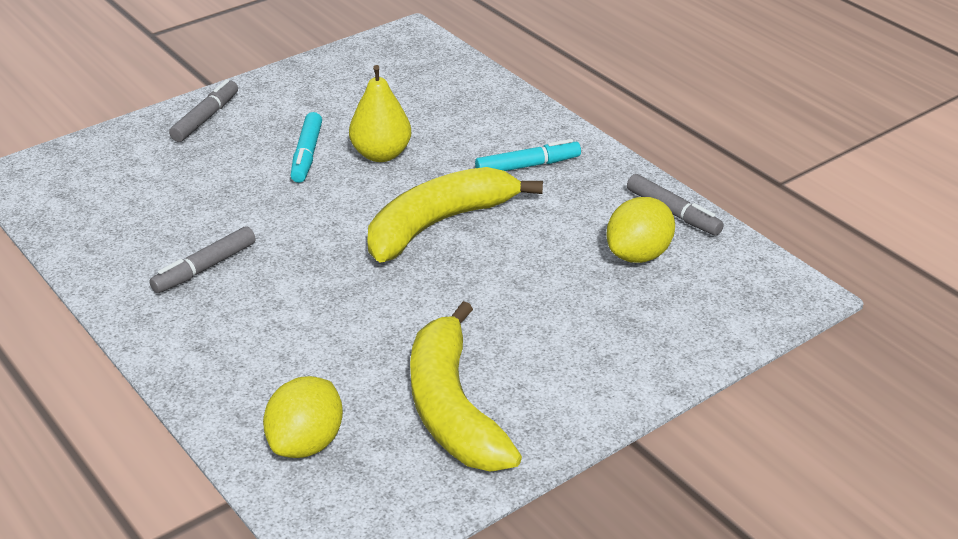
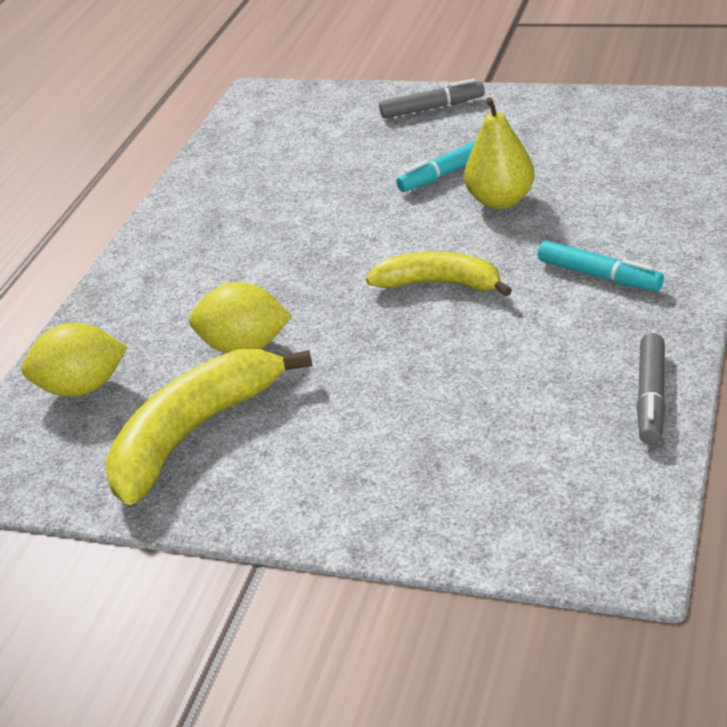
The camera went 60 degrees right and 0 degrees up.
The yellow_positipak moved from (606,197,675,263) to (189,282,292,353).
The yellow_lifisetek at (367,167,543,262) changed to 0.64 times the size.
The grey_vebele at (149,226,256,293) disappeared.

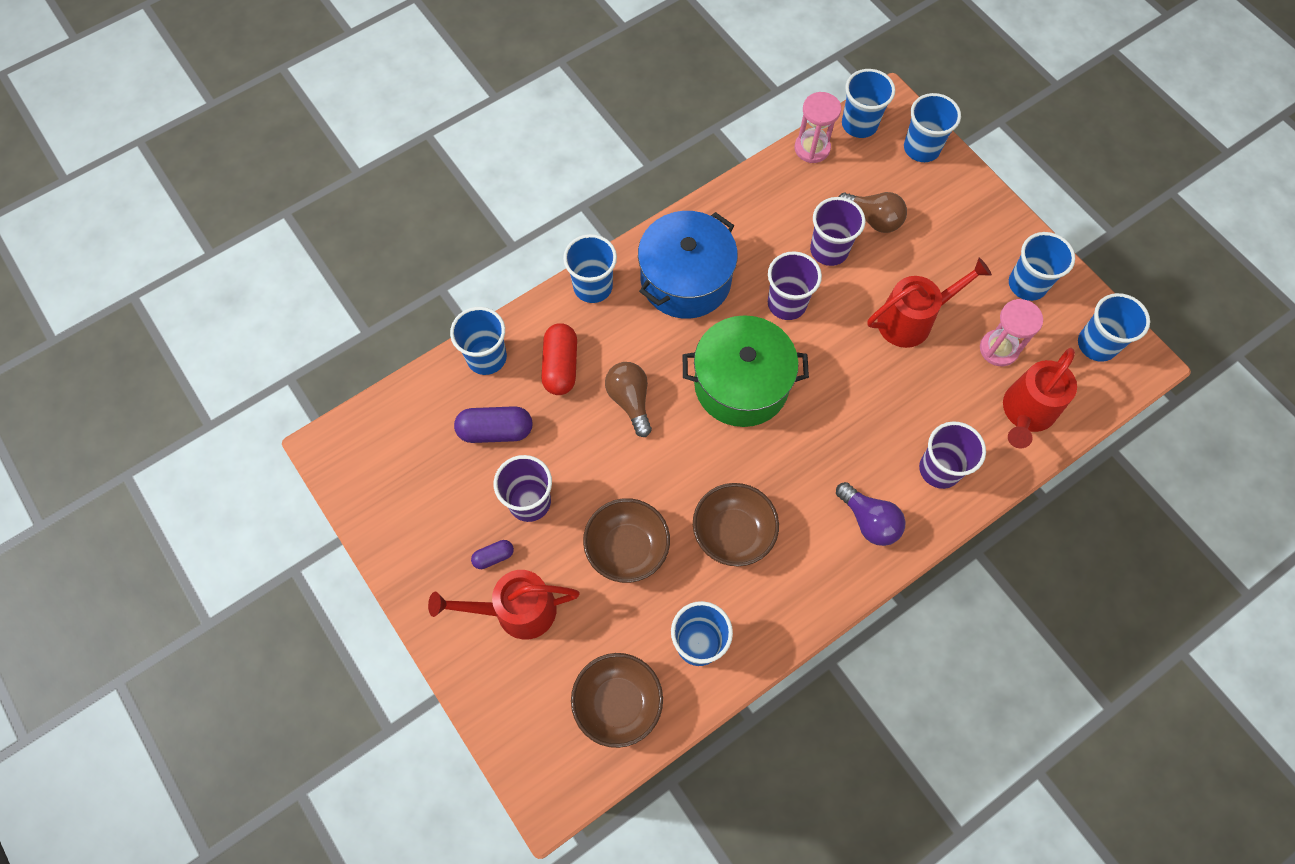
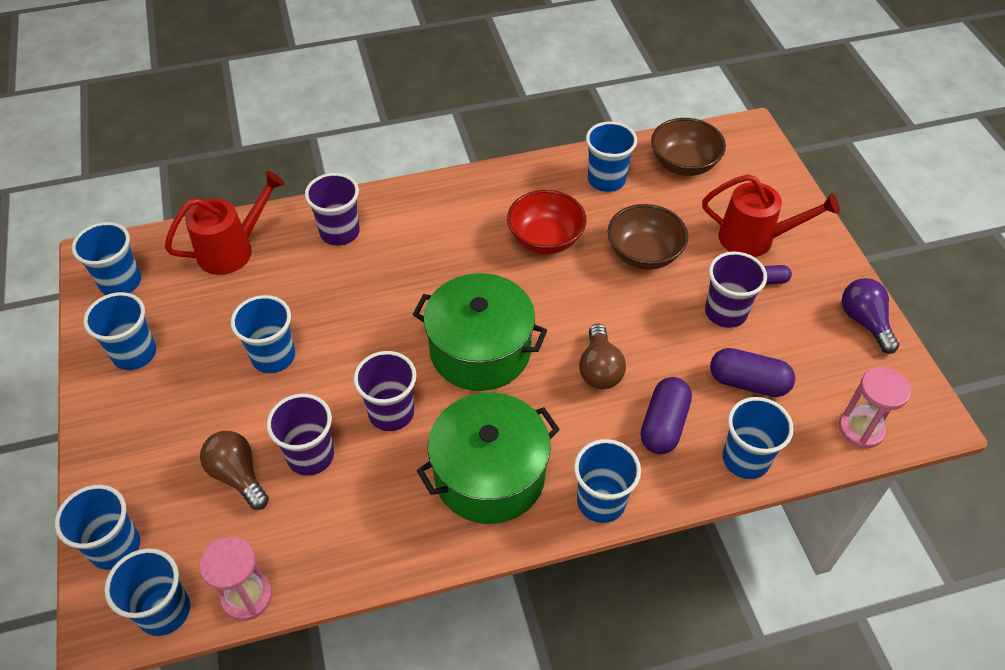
The camera went 160 degrees left and 15 degrees down.
The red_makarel at (867,258,992,348) was replaced by the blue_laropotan at (231,295,295,373).
The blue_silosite at (638,211,738,319) became the green_silosite at (417,392,560,524).
The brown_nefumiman at (693,483,779,566) became the red_nefumiman at (507,190,586,254).
The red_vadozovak at (541,323,577,395) became the purple_vadozovak at (641,377,692,454).
The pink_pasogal moved from (980,299,1043,366) to (839,367,911,448).
The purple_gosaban moved from (836,482,905,546) to (842,278,899,354).

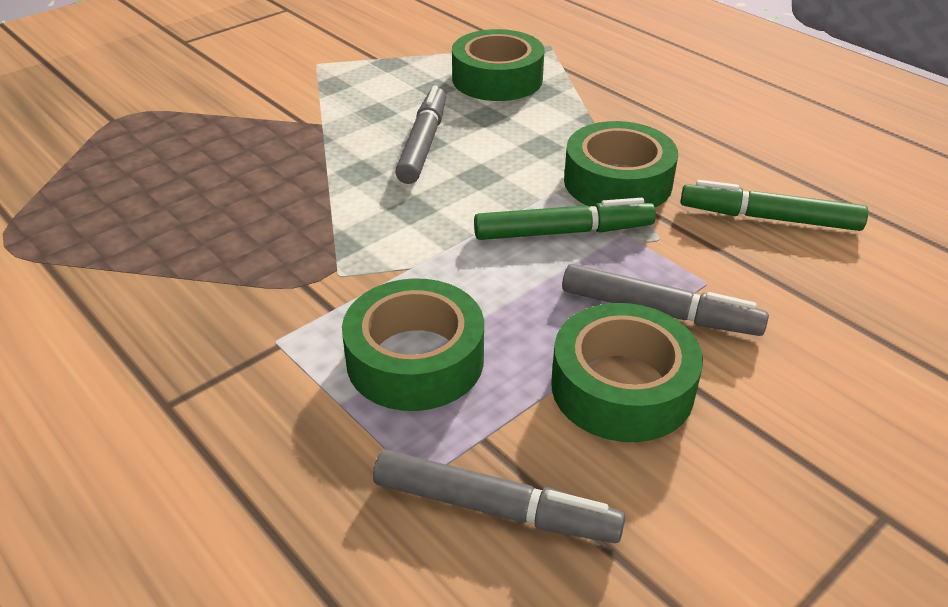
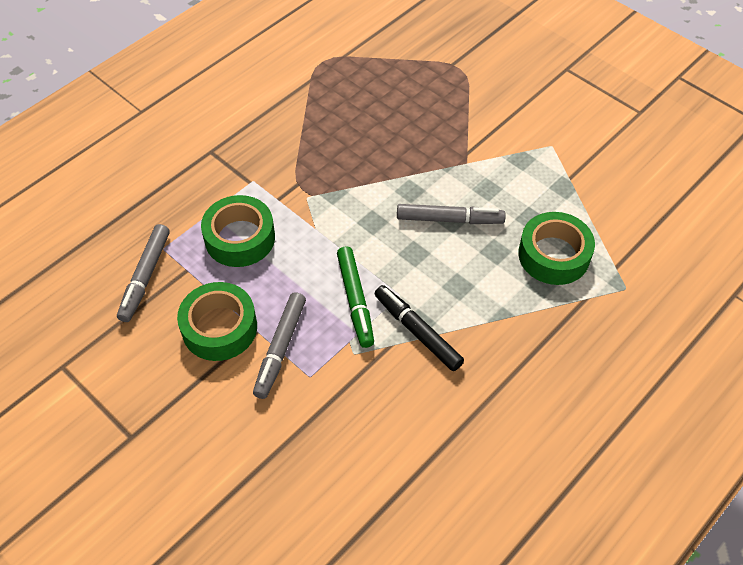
The camera went 85 degrees right and 15 degrees up.
The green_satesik at (564,121,678,207) was replaced by the black_vebele at (374,285,464,371).
The green_vebele at (681,180,868,231) disappeared.

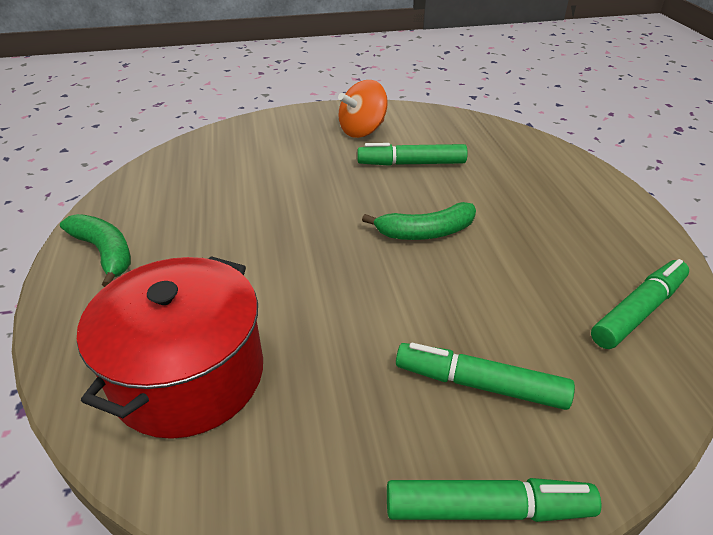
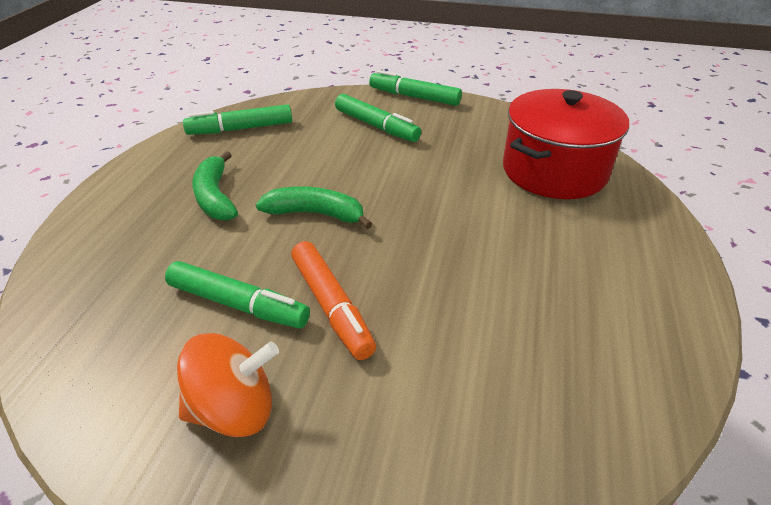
The camera went 155 degrees left and 0 degrees up.
The green_lifisetek moved from (60,214,131,287) to (192,151,238,221).
The orange_vebele at (291,241,376,360) appeared.

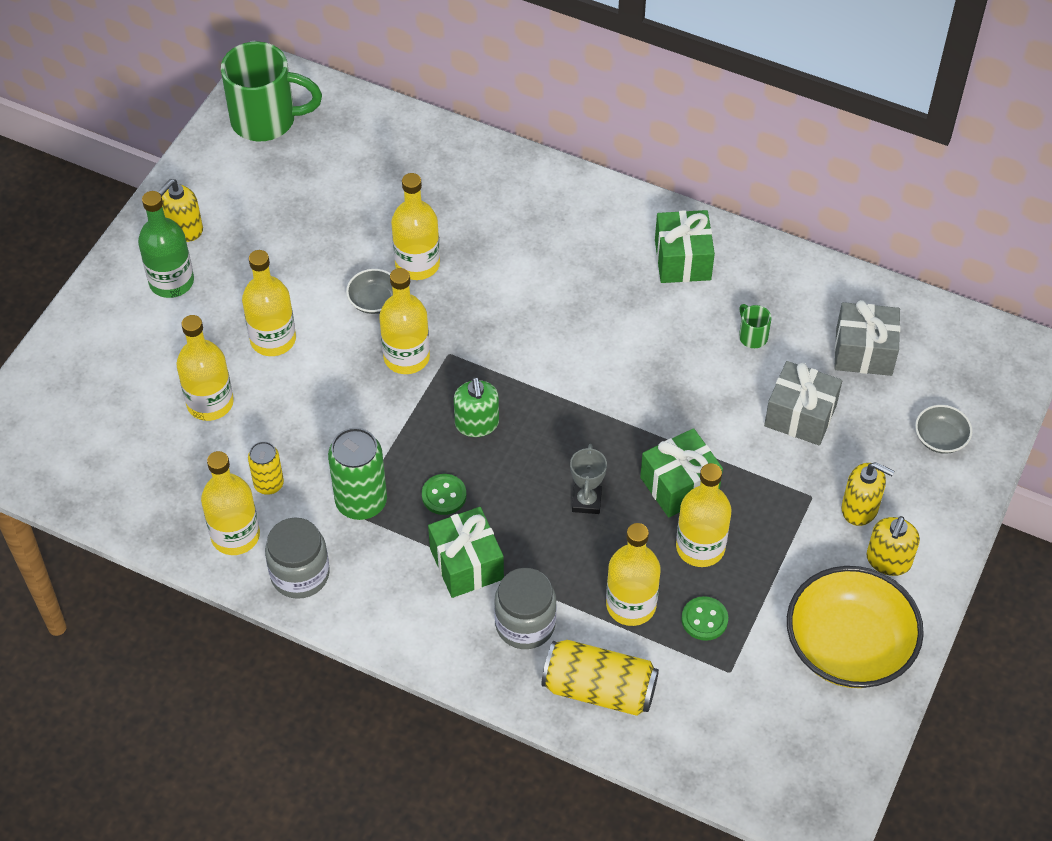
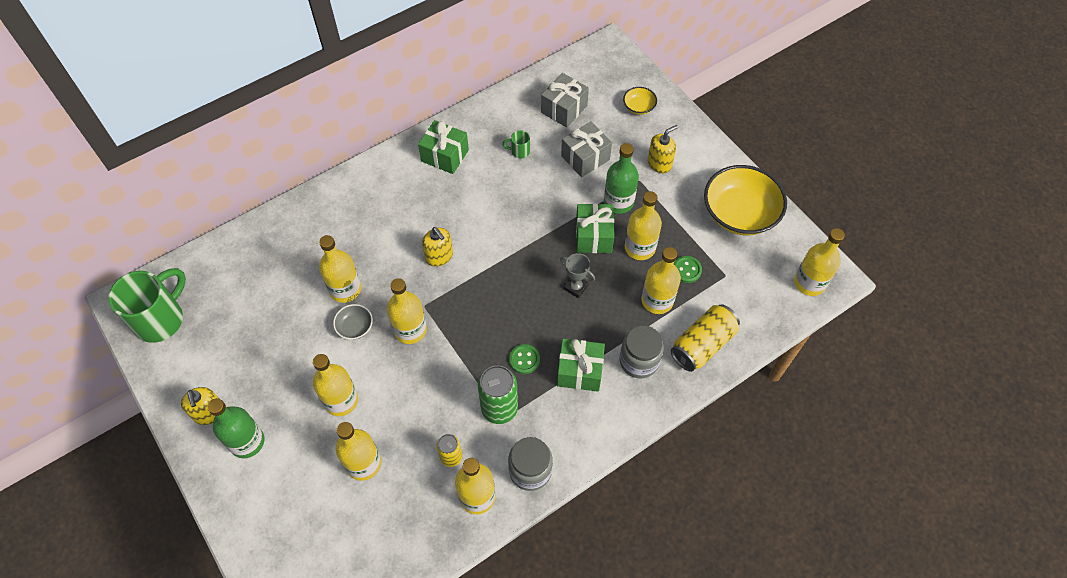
The camera went 60 degrees left and 5 degrees up.
The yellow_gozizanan moved from (866,516,920,576) to (422,227,453,267).
The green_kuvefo at (604,143,639,214) appeared.
The grey_nefumiman at (915,405,972,454) became the yellow_nefumiman at (623,87,657,115).
The yellow_kuvefo at (794,228,845,296) appeared.
The green_gozizanan at (454,377,499,437) disappeared.

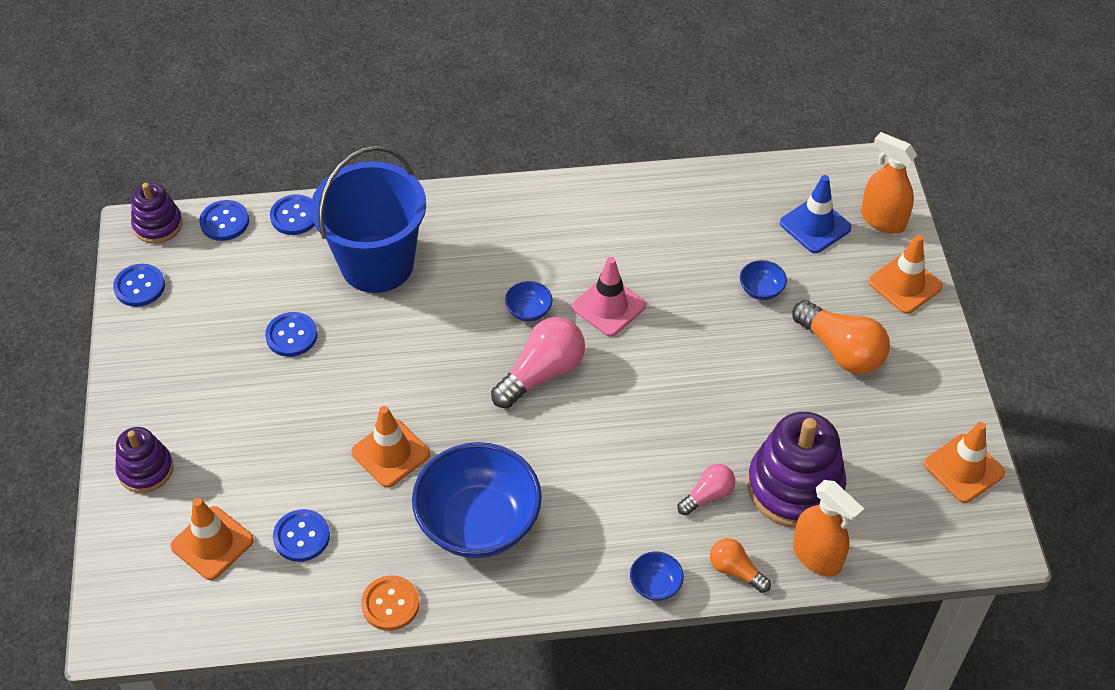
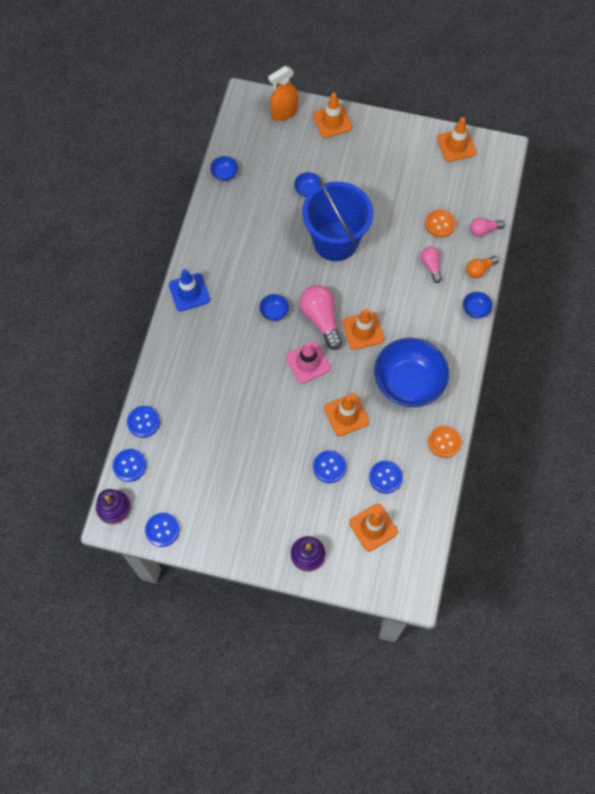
The camera went 70 degrees left and 15 degrees up.
The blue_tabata moved from (780,175,852,253) to (169,269,210,311).
The blue_nefumiman at (210,156,238,181) appeared.
The pink_tabata moved from (572,257,646,337) to (286,342,331,384).
The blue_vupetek moved from (311,146,426,293) to (302,180,373,261).
The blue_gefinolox moved from (265,312,318,357) to (313,450,346,483).
The orange_tabata at (343,309,384,350) appeared.
The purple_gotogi at (747,412,846,528) was replaced by the orange_gefinolox at (425,209,456,238).
The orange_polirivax at (793,480,864,577) was replaced by the pink_gosaban at (470,218,505,237).
The orange_gosaban at (792,300,890,374) disappeared.

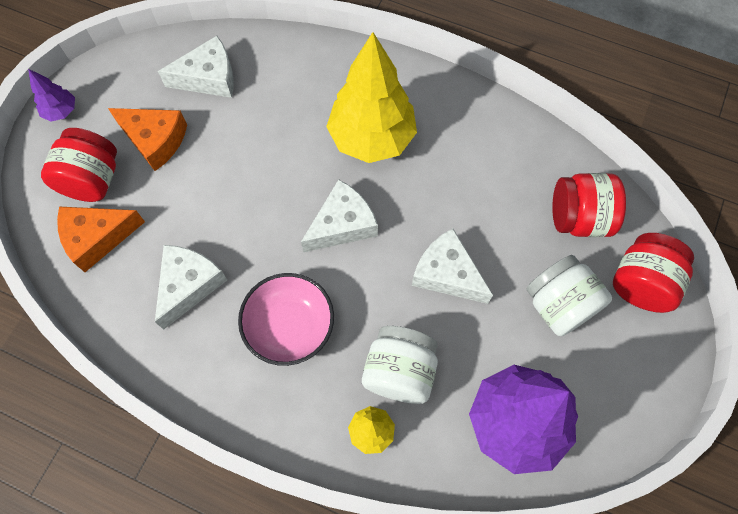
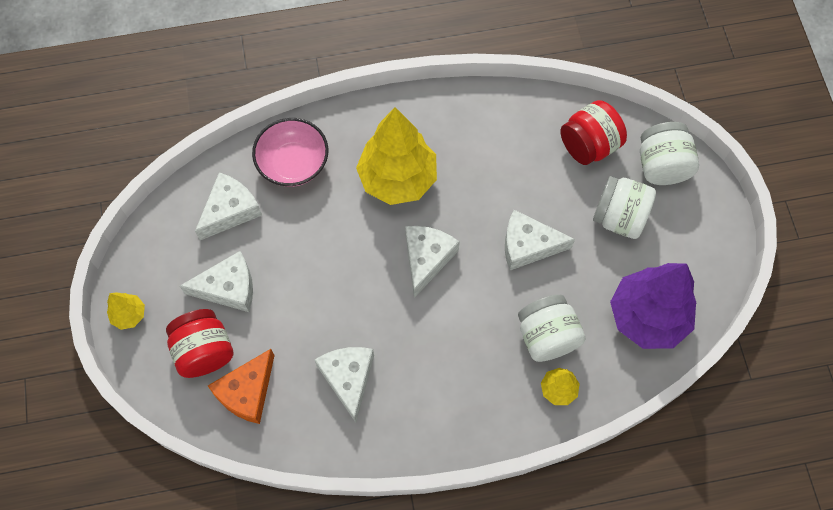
The camera went 35 degrees left and 0 degrees up.
The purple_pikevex at (28,69,75,122) became the yellow_pikevex at (107,292,145,330).
The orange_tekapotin at (108,108,187,171) became the white_tekapotin at (180,251,253,312).
The pink_nefumiman moved from (238,273,334,366) to (252,118,328,187).
The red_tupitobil at (613,233,694,313) became the white_tupitobil at (640,122,699,185).

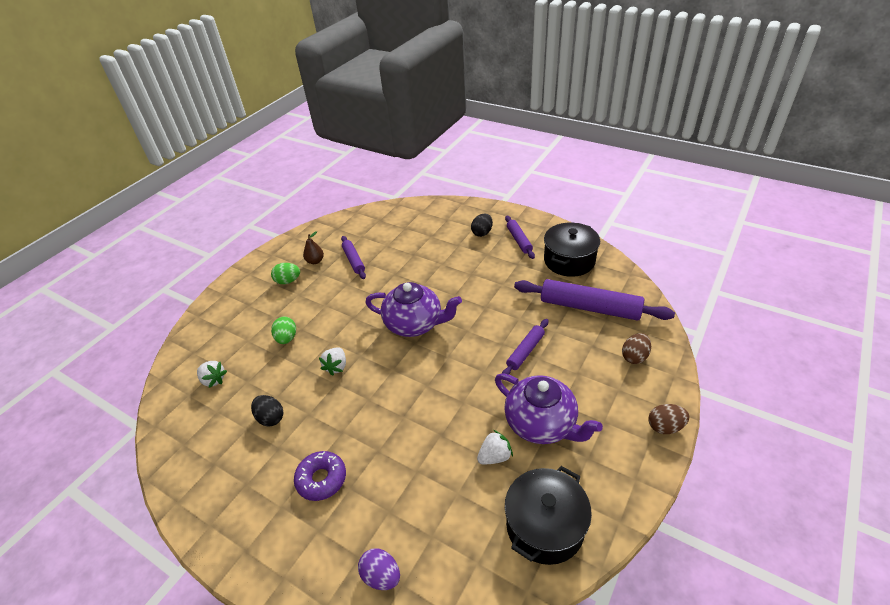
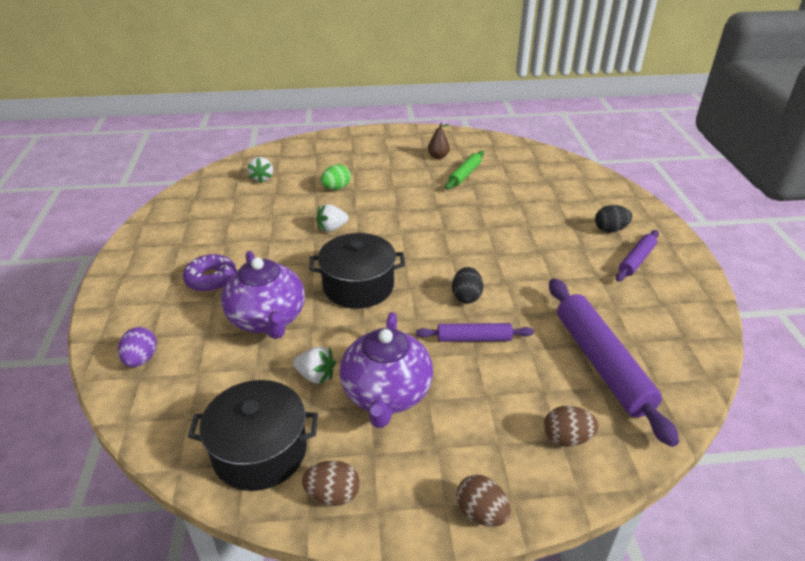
The camera went 50 degrees right and 5 degrees down.
The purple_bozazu moved from (365,282,462,337) to (221,251,305,339).
The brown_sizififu at (302,461,360,506) appeared.
The black_silosite moved from (544,223,600,277) to (309,233,405,309).
The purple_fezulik at (341,236,366,279) became the green_fezulik at (445,151,484,190).
The black_sizififu moved from (251,395,283,427) to (452,267,483,304).
The green_sizififu at (271,263,300,284) disappeared.

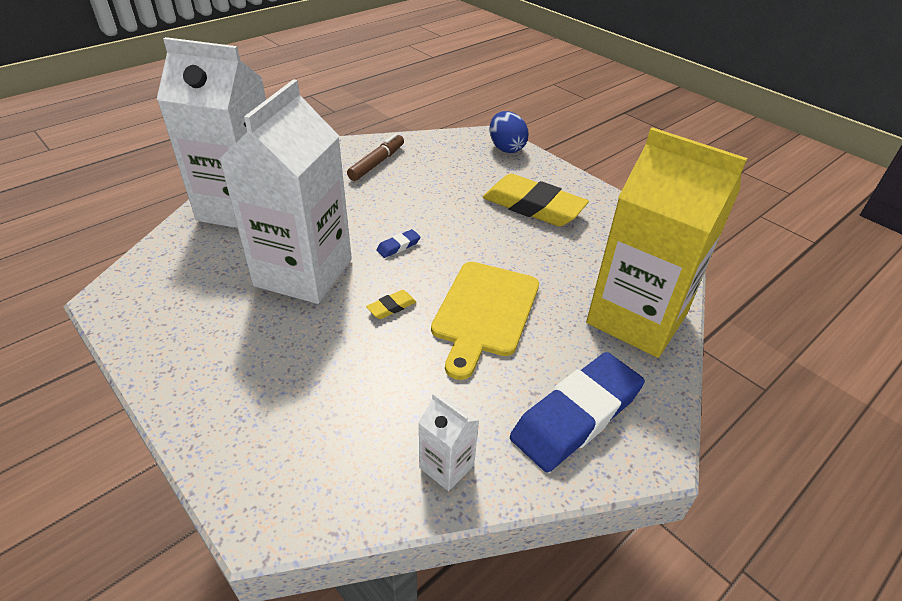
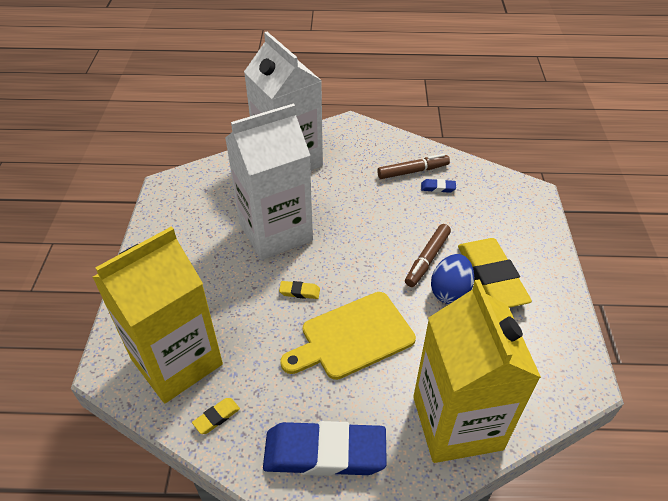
The camera went 45 degrees right and 5 degrees up.
The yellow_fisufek at (93,227,223,403) appeared.
The white_fisufek at (418,393,479,491) was replaced by the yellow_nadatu at (192,398,240,434).
The brown_vebele at (405,224,451,287) appeared.
The blue_nadatu moved from (376,229,420,258) to (421,179,456,193).
The blue_sizififu moved from (490,111,529,153) to (431,254,474,304).

